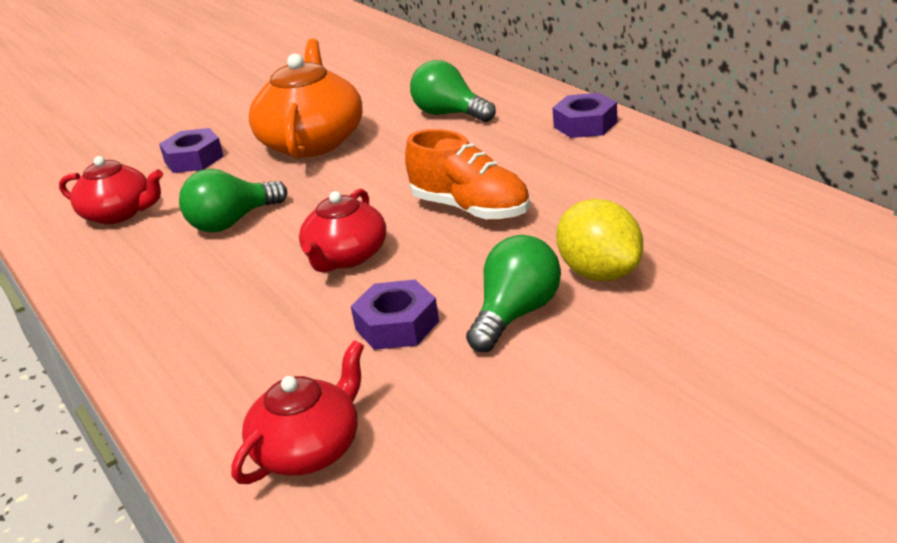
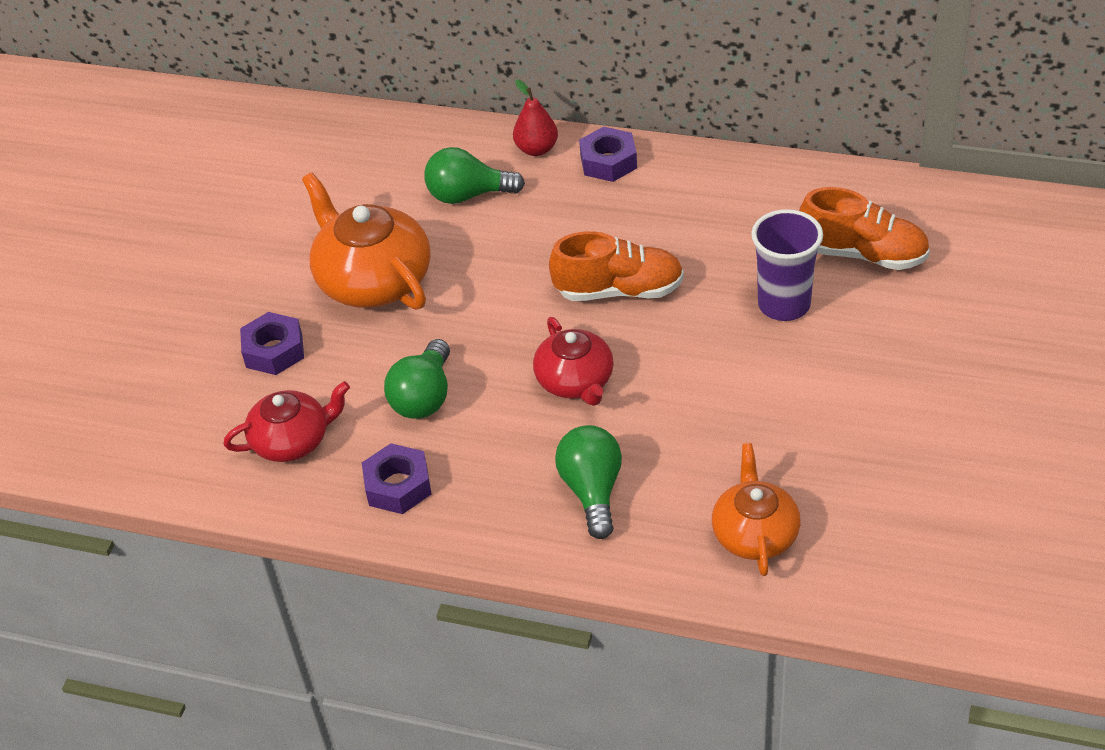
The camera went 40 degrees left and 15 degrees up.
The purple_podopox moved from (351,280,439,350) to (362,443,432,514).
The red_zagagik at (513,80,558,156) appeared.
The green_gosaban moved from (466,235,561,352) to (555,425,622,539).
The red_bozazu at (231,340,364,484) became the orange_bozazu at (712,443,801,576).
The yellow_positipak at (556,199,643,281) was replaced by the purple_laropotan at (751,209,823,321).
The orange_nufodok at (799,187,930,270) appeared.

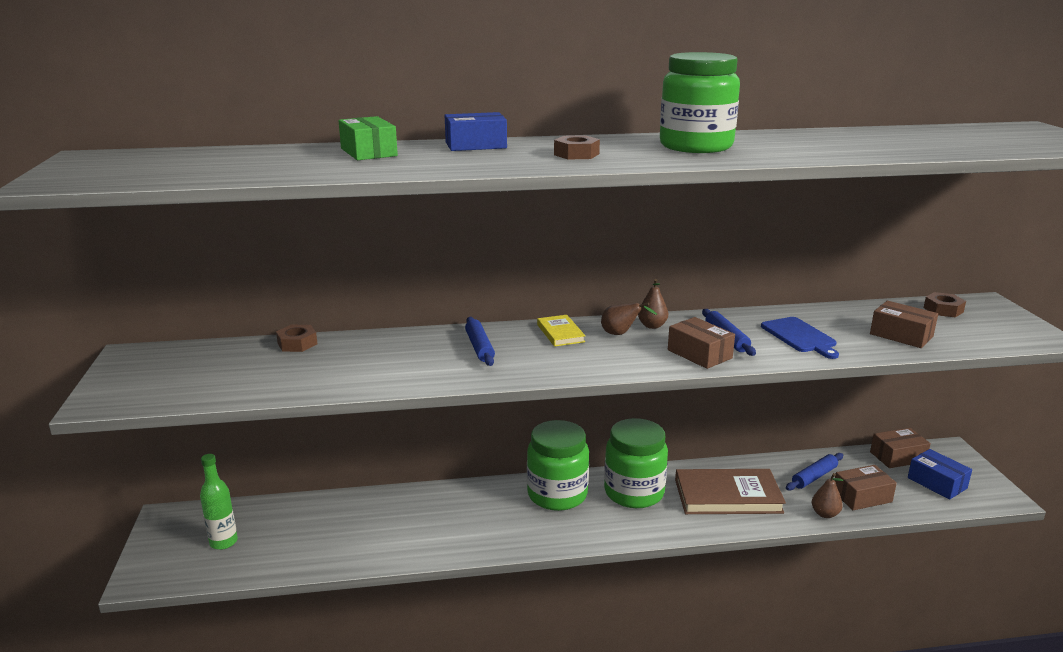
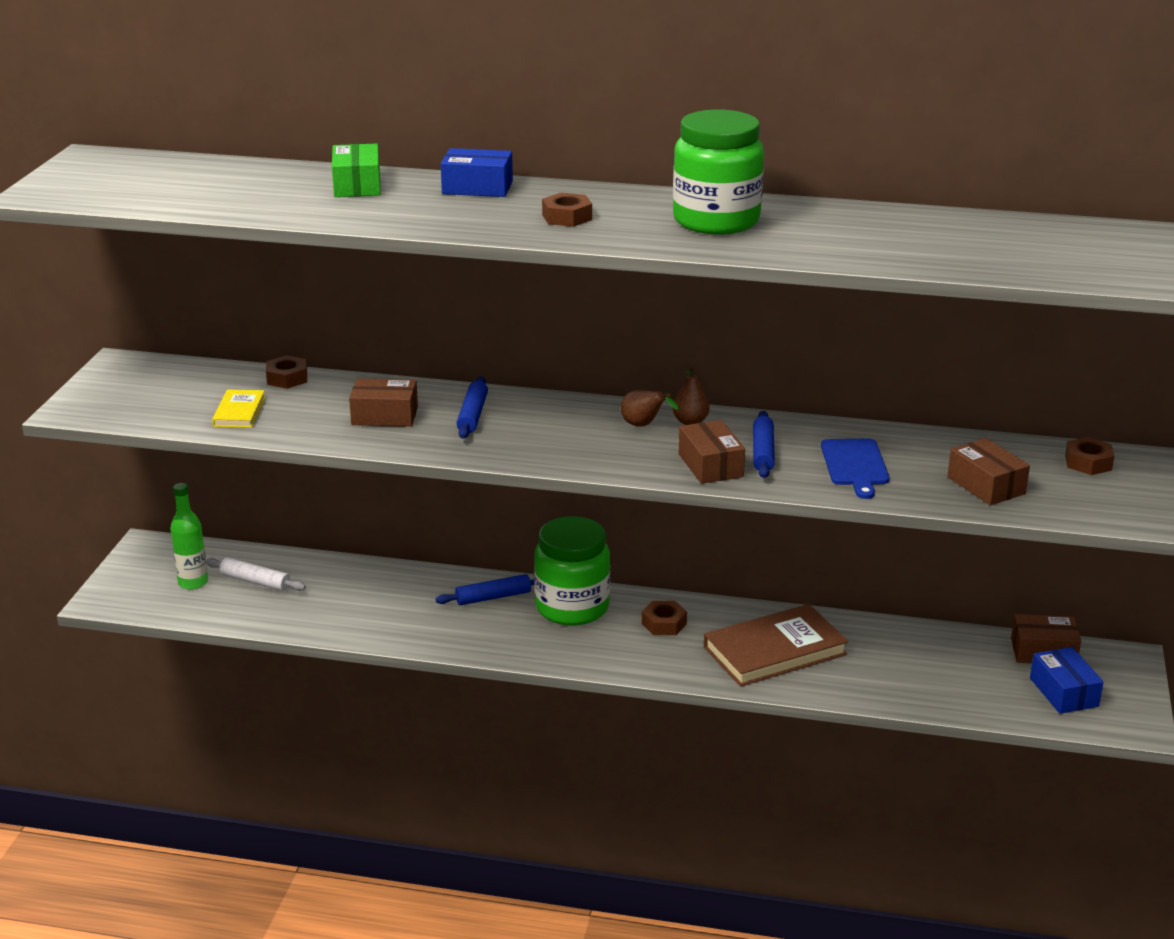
The camera went 20 degrees right and 5 degrees up.
The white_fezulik at (206,557,306,591) appeared.
The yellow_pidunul moved from (537,315,585,347) to (212,389,265,428).
The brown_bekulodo moved from (834,465,897,510) to (349,378,418,427).
The blue_fezulik moved from (786,453,843,491) to (435,574,534,605).
The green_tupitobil at (604,418,668,508) was replaced by the brown_podopox at (642,601,687,635).
The brown_pidunul at (675,469,786,514) turned 45 degrees counterclockwise.
The brown_zagagik at (812,473,843,518) disappeared.

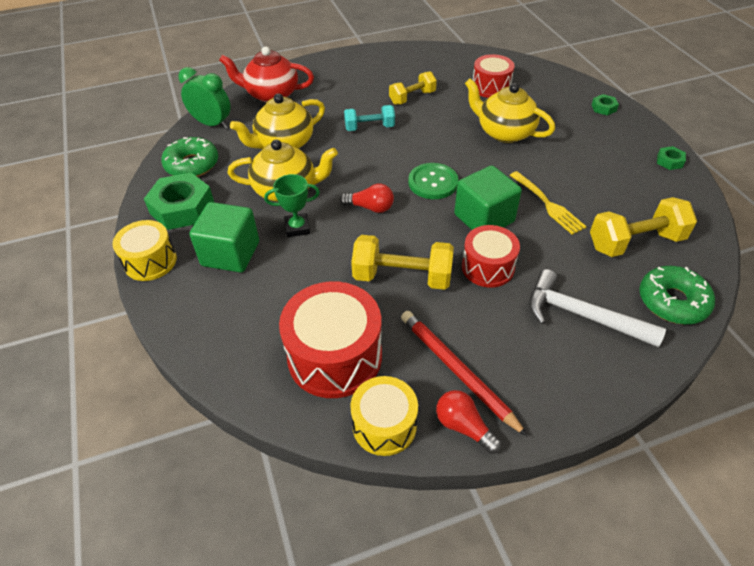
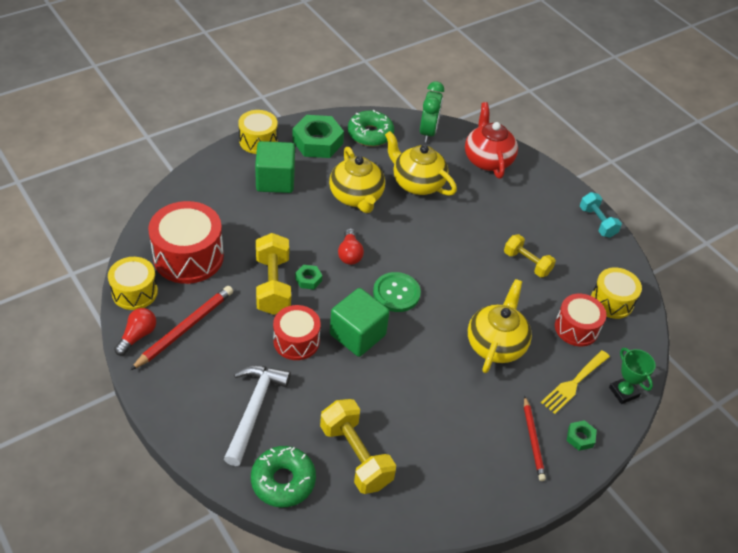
The camera went 70 degrees right and 0 degrees up.
The green_podopox moved from (657,146,686,170) to (295,265,322,290).
The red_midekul at (524,396,546,481) appeared.
The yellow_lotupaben moved from (510,171,587,235) to (541,350,610,414).
The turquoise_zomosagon moved from (344,105,395,131) to (580,192,622,238).
The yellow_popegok at (591,267,642,319) appeared.
The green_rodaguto moved from (264,174,320,237) to (609,348,656,404).

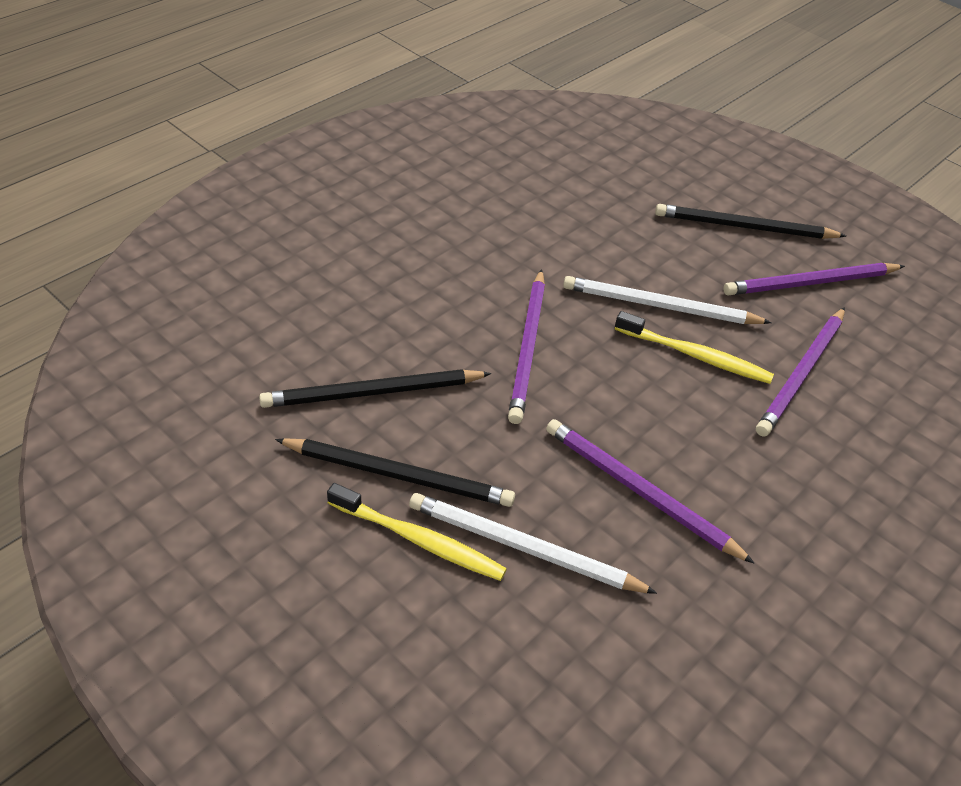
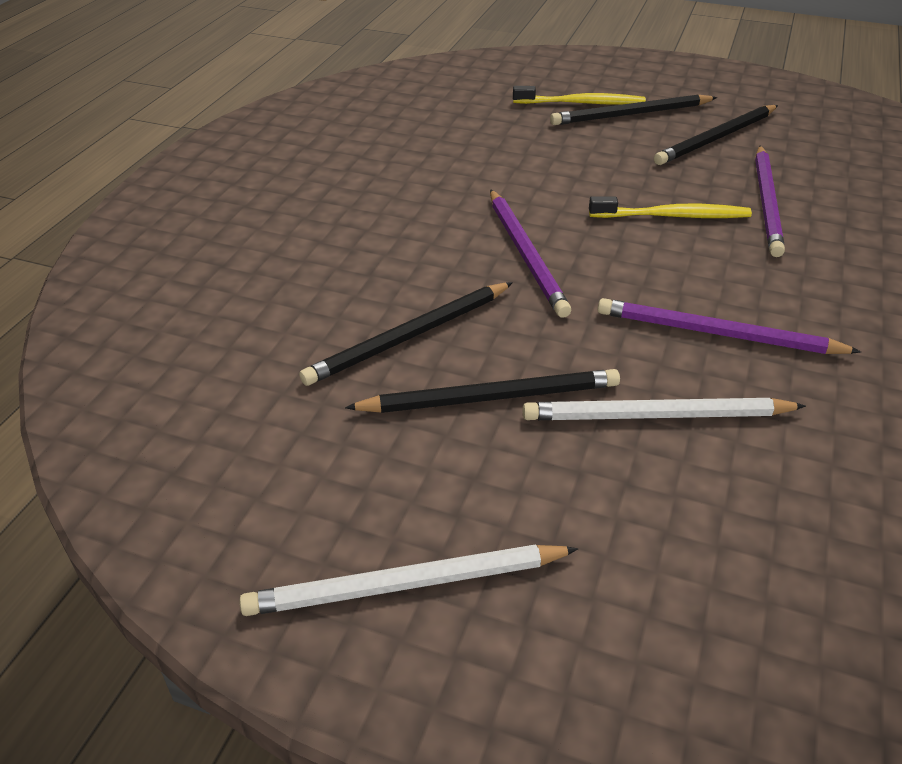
The camera went 20 degrees left and 5 degrees down.
The white_midekul moved from (563,276,772,324) to (239,544,578,616).
The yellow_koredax moved from (327,483,507,581) to (513,86,646,105).
The purple_midekul at (723,263,905,295) became the black_midekul at (654,105,778,165).

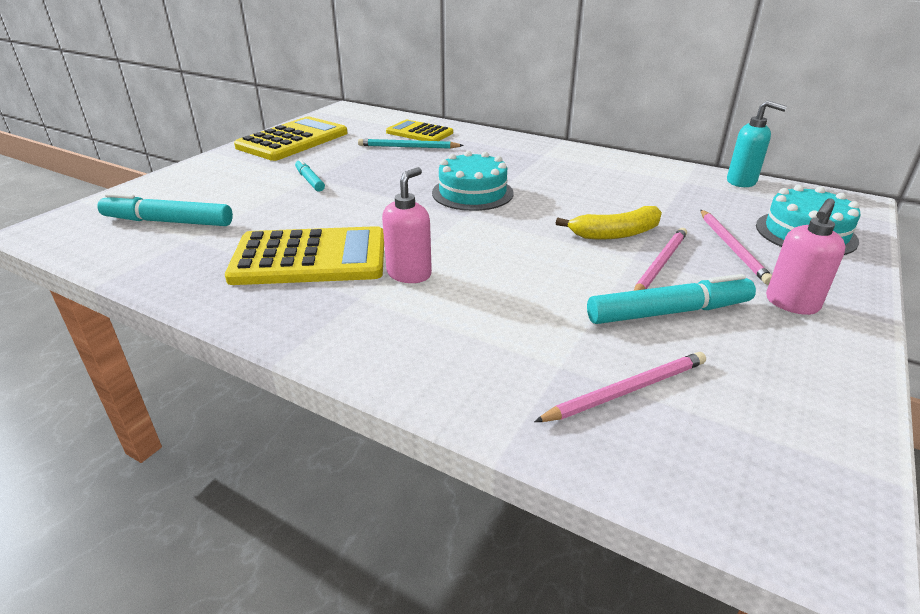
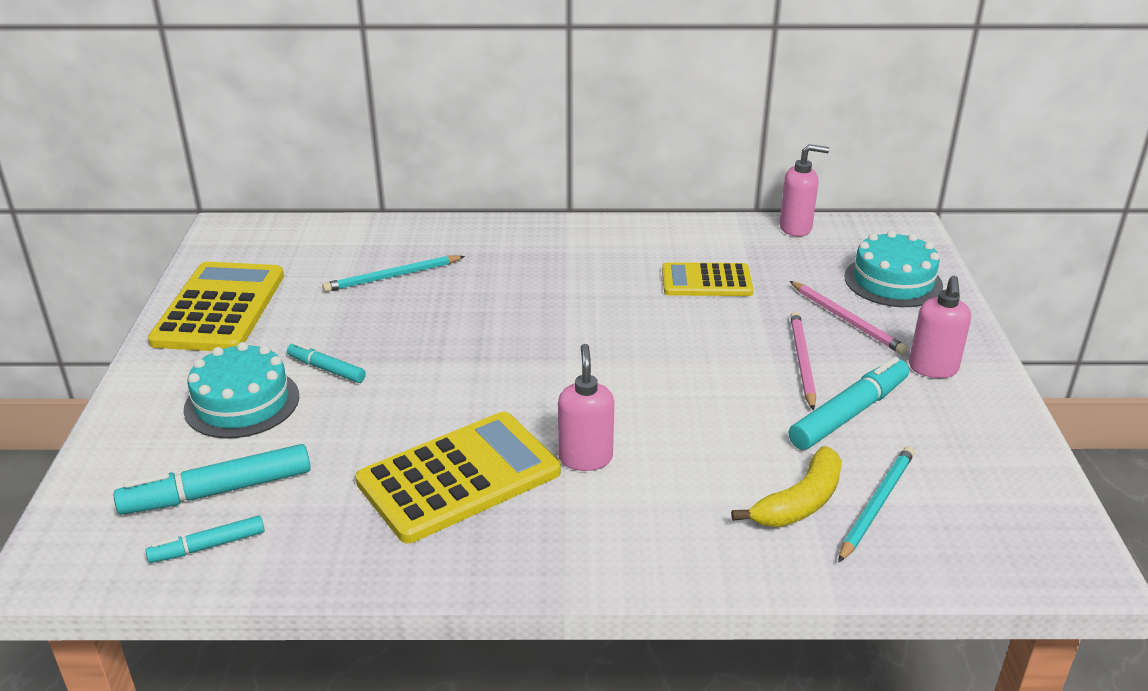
The camera went 30 degrees left and 0 degrees up.
The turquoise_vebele at (145,516,265,563) appeared.
The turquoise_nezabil moved from (432,151,514,211) to (184,342,299,438).
The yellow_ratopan moved from (386,120,453,141) to (662,262,754,296).
The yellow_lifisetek moved from (556,206,662,239) to (731,446,842,527).
The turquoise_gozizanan at (727,100,787,187) became the pink_gozizanan at (779,144,829,237).
The pink_midekul at (534,352,706,422) became the turquoise_midekul at (838,446,915,562).

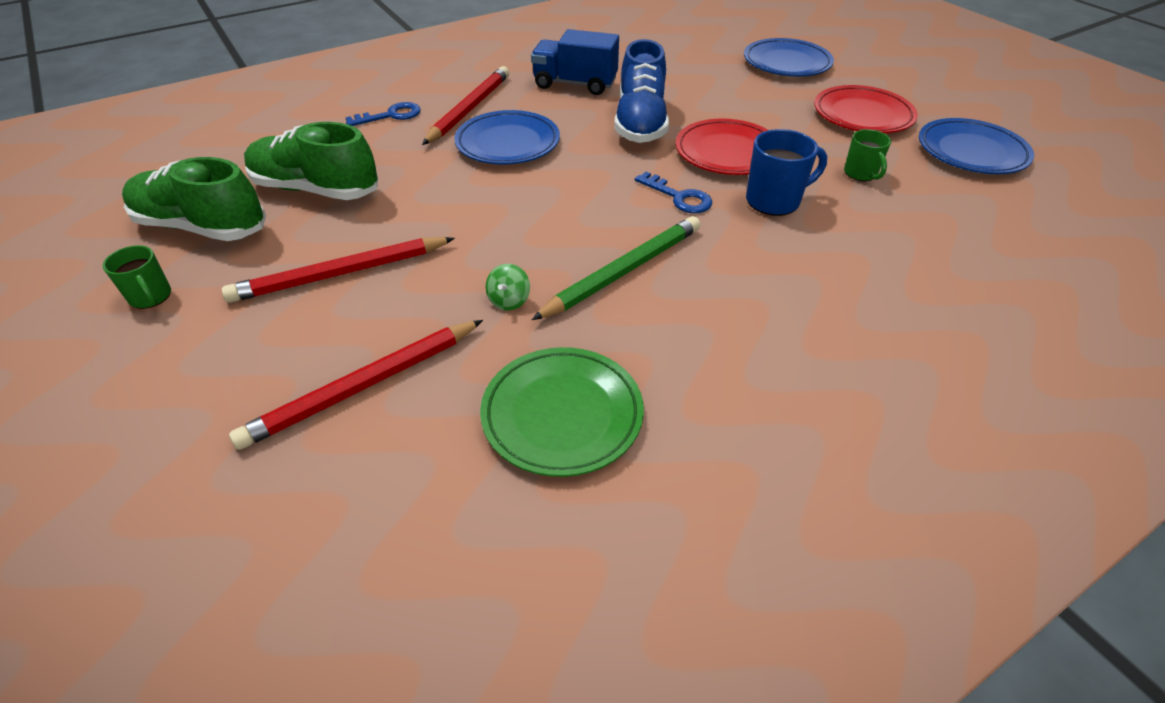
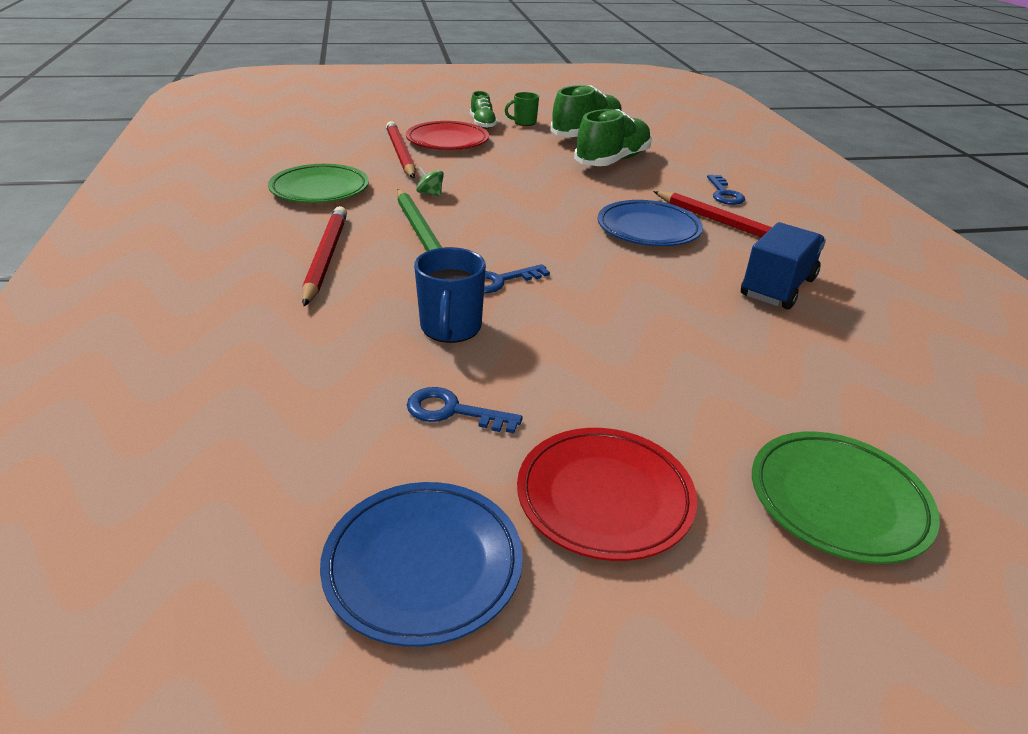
The camera went 110 degrees right and 10 degrees down.
The red_midekul moved from (222,237,455,303) to (302,206,347,306).
The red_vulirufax moved from (676,119,768,175) to (406,121,489,150).
The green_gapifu at (844,129,891,181) was replaced by the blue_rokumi at (407,387,523,433).
The green_nufodok at (470,91,497,129) appeared.
The blue_vulirufax at (744,38,834,76) became the green_vulirufax at (752,431,940,564).
The blue_nufodok at (614,39,669,143) disappeared.

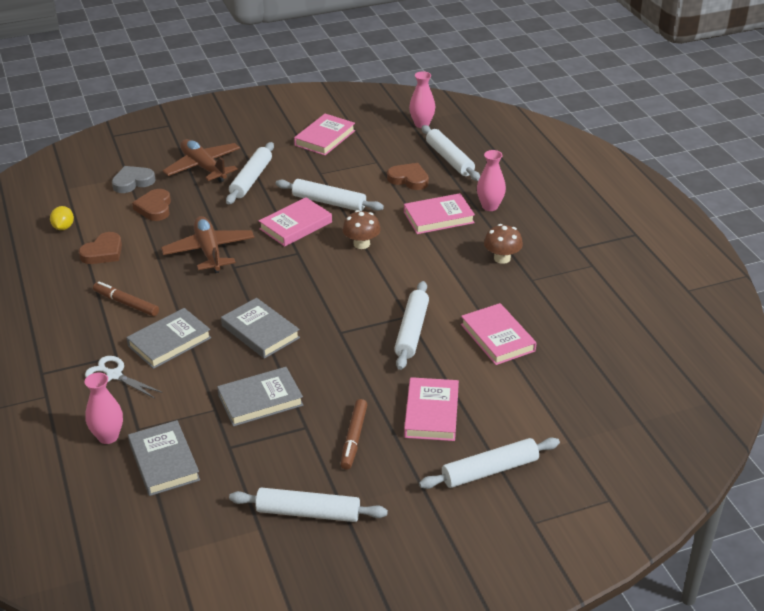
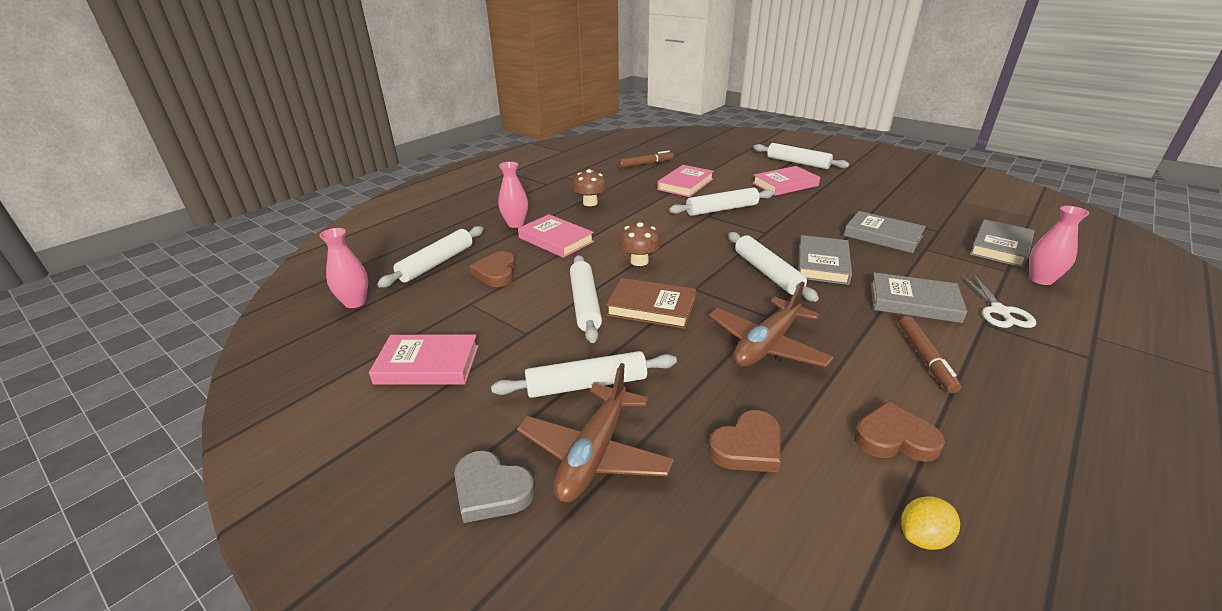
The camera went 120 degrees left and 5 degrees down.
The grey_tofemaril moved from (112,166,155,193) to (454,451,535,523).
The pink_pidunul at (259,197,332,247) became the brown_pidunul at (606,278,696,329).
The brown_vebele moved from (341,399,367,470) to (619,150,674,168).
The white_fezulik moved from (229,487,388,522) to (728,232,819,302).

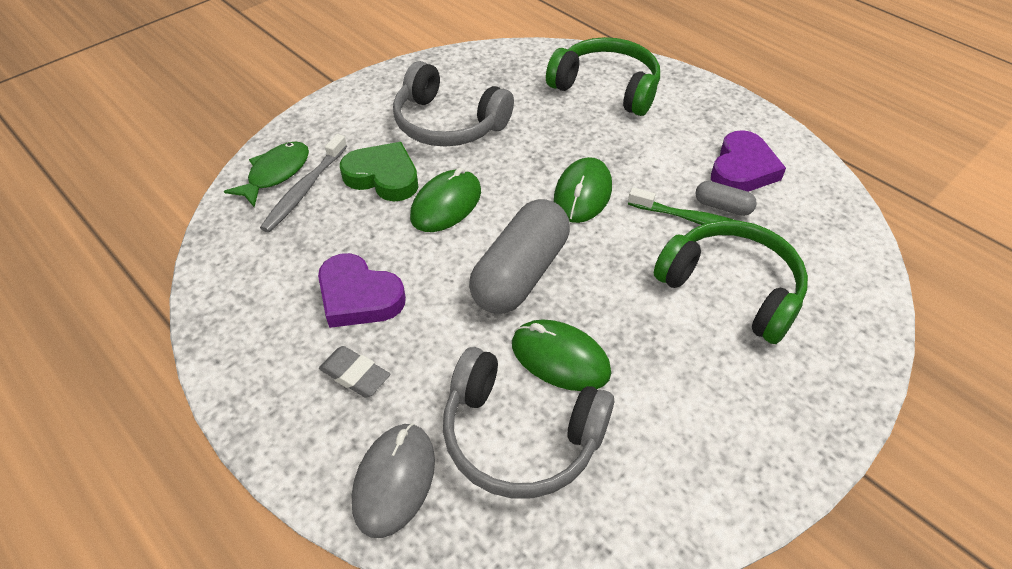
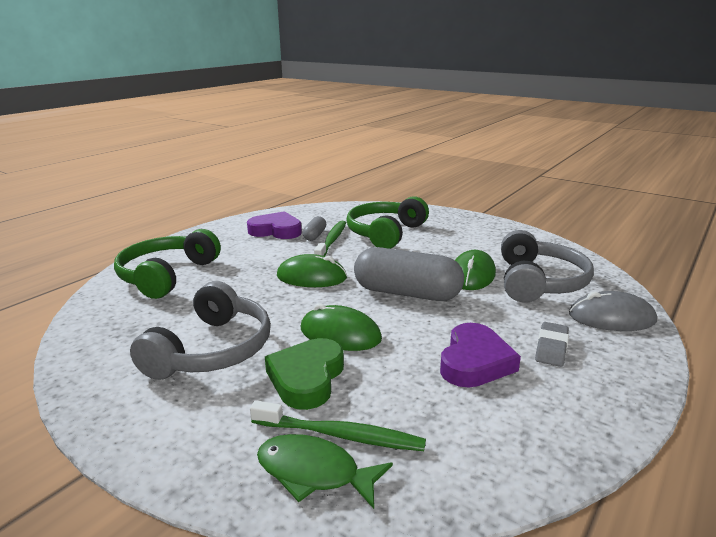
The camera went 100 degrees left and 25 degrees down.
The grey_koredax at (260,134,347,232) became the green_koredax at (250,400,426,451).

